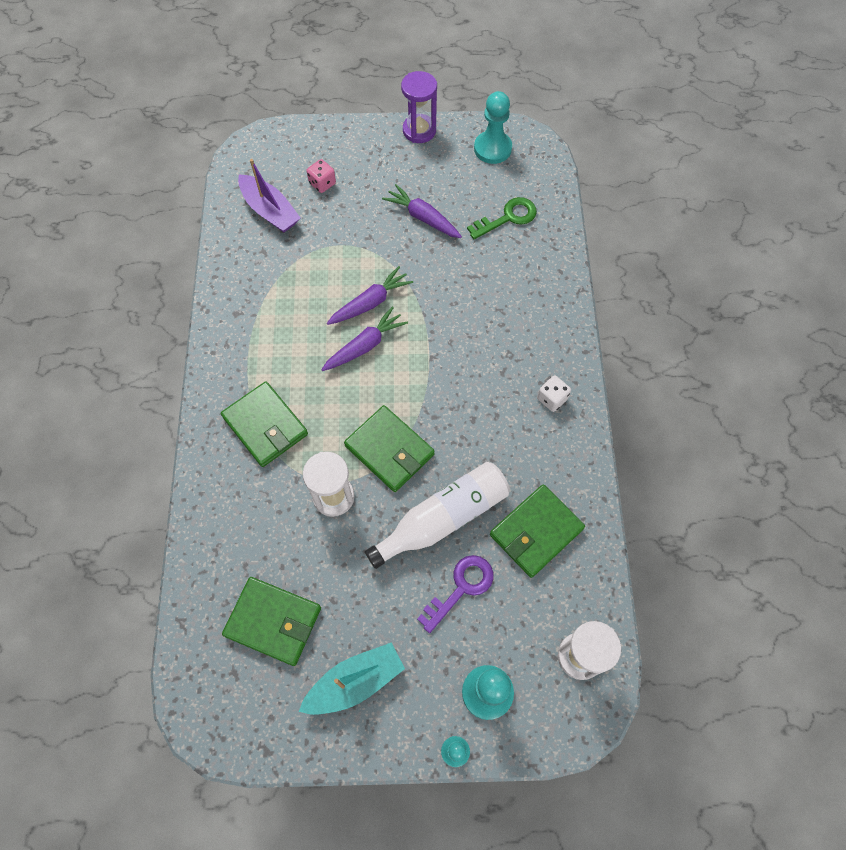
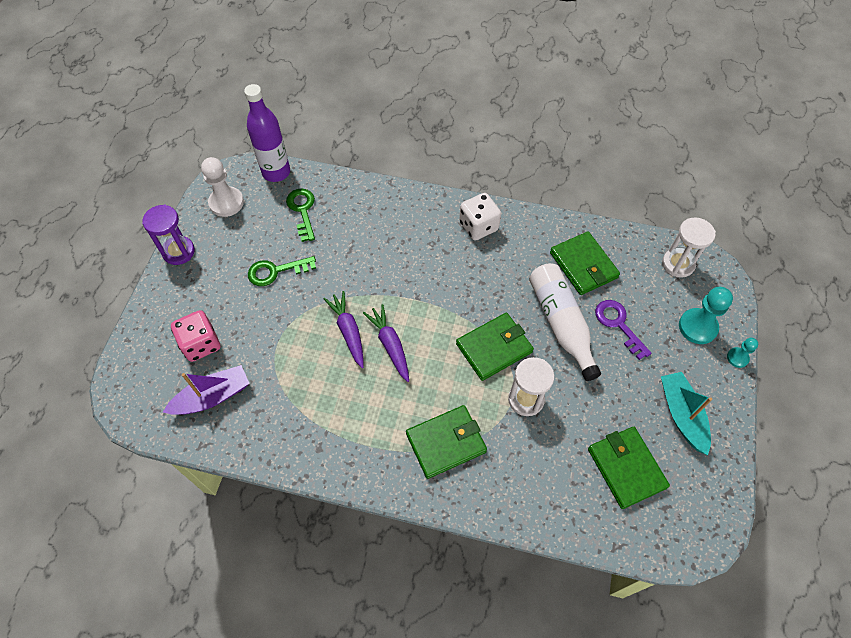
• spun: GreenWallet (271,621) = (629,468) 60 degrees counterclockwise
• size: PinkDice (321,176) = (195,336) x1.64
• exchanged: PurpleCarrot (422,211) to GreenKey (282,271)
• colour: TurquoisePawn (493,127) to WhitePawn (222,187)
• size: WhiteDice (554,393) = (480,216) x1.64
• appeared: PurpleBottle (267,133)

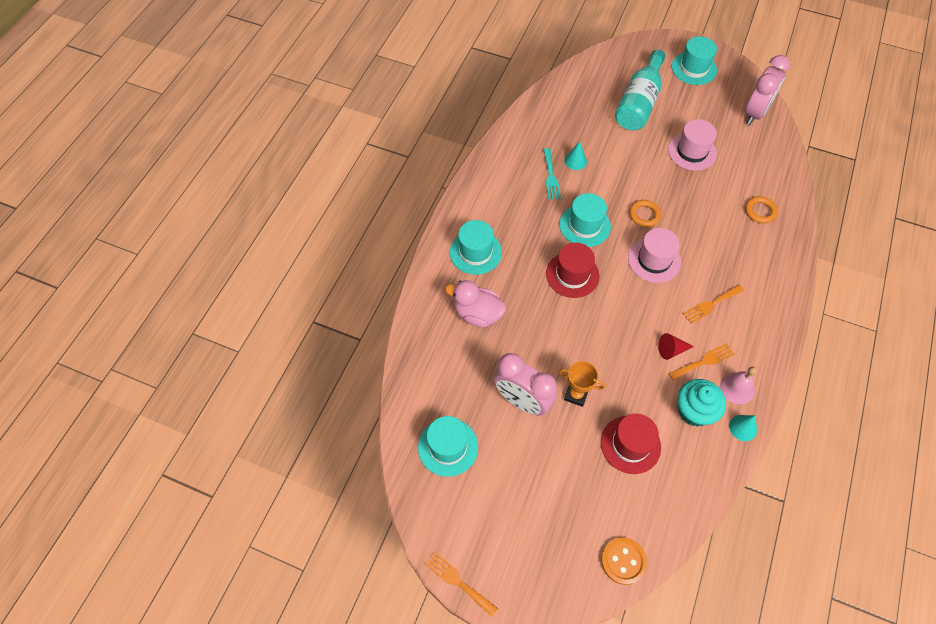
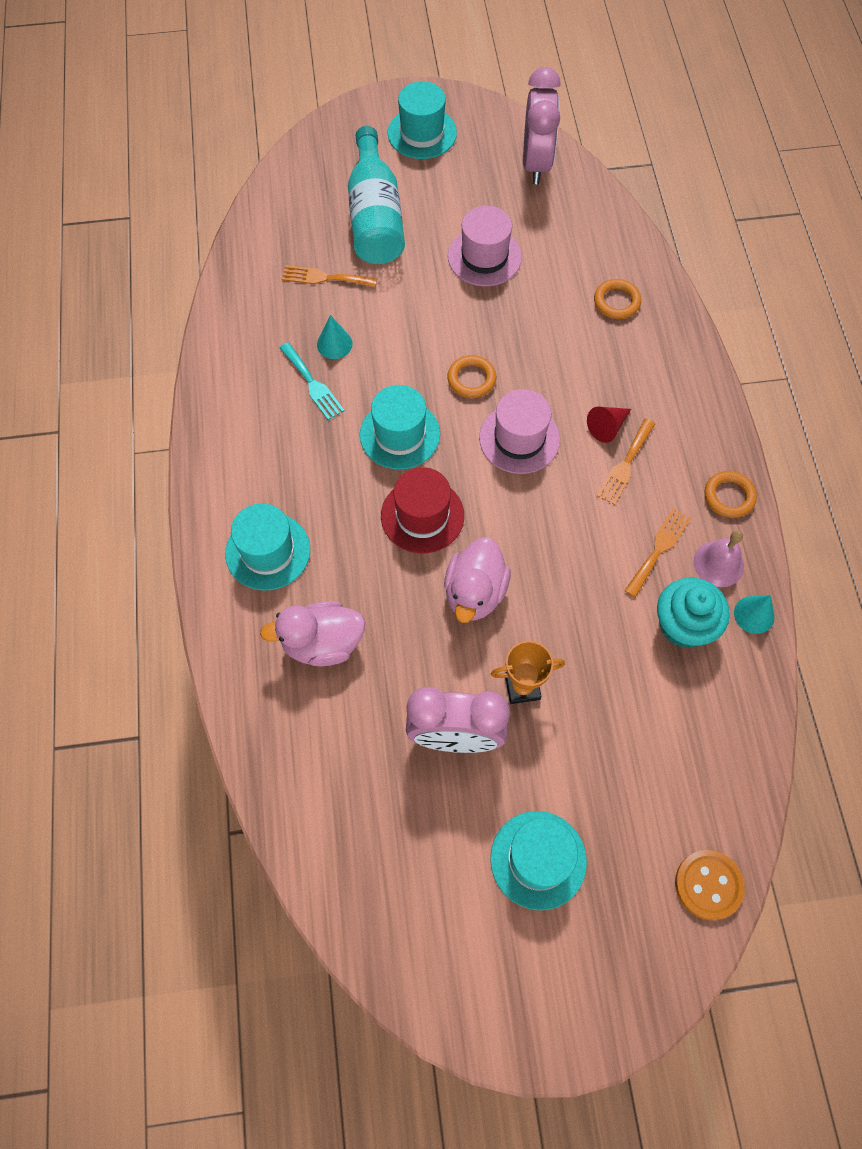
• relocated: TurquoiseHat (448,446) to (538,860)
• relocated: OrangeFork (461,584) to (329,276)
• missing: RedHat (631,444)
• relocated: RedCone (676,346) to (609,425)
• appeared: PinkDuck (477,580)
• appeared: OrangeRing (730,494)

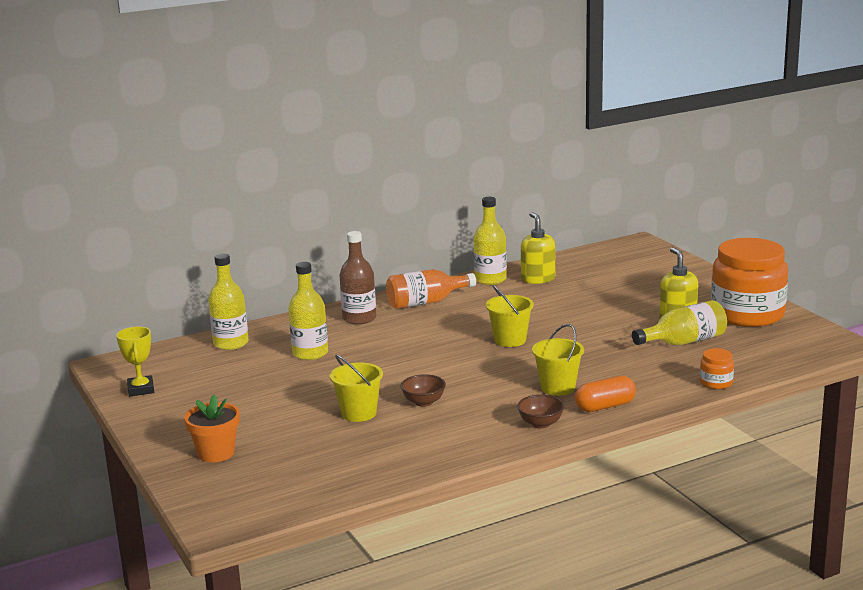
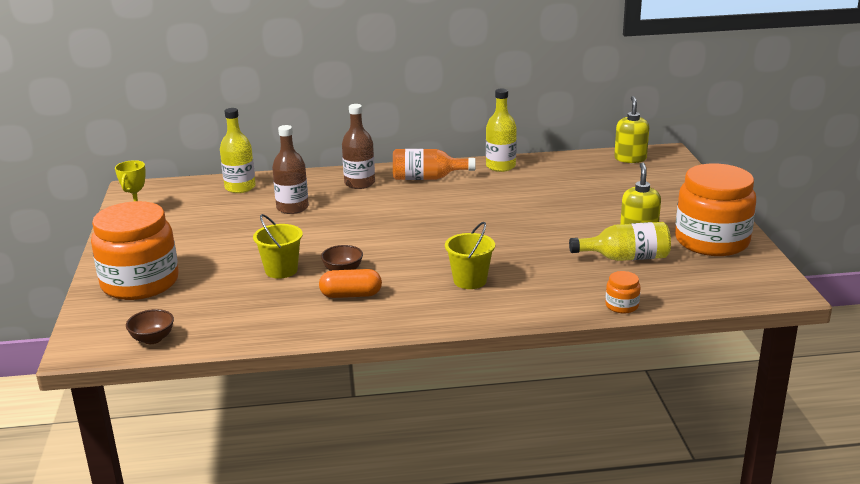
• exchanged: OrangeFlowerPot (212,428) to OrangeJar (135,250)
• colour: YellowBottle (308,311) to BrownBottle (290,169)
• missing: YellowBucket (510,316)
• relocated: BrownBowl (540,412) to (150,326)
• relocated: YellowSoapDispenser (538,248) to (631,129)
• relocated: OrangeCapsule (605,394) to (350,283)

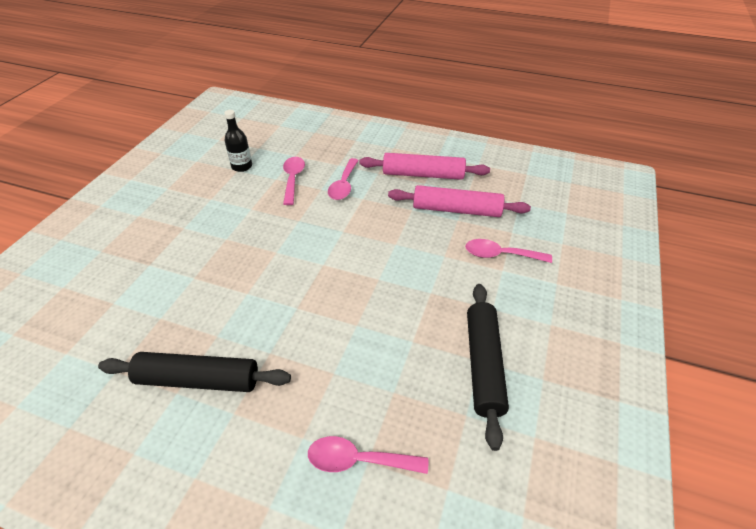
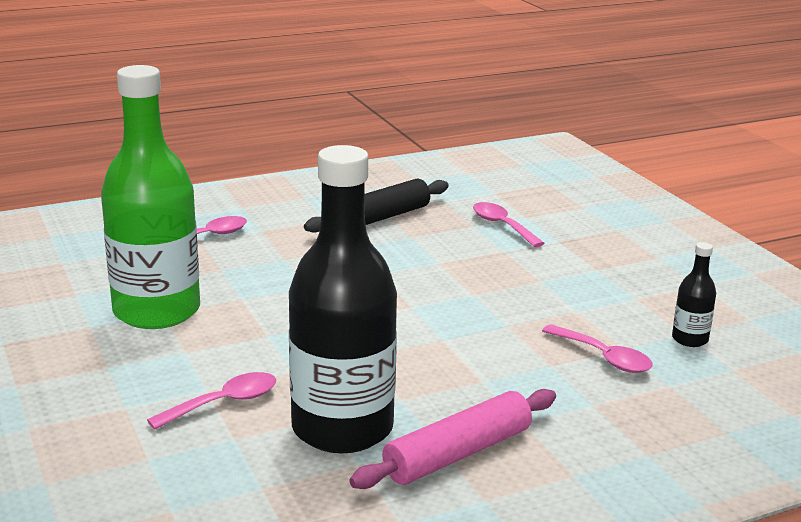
• relocated: PinkSpoon (343,179) to (509,224)
• exchanged: PinkRollingPin (459,201) to BlackBottle (343,299)
• exchanged: BlackRollingPin (488,367) to GreenBottle (150,197)

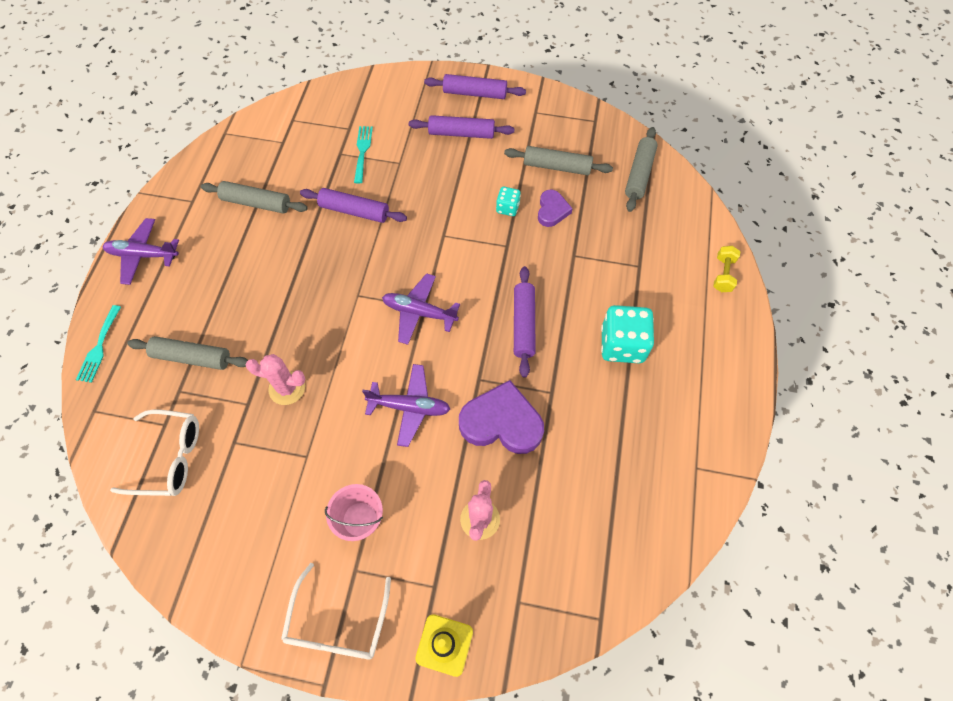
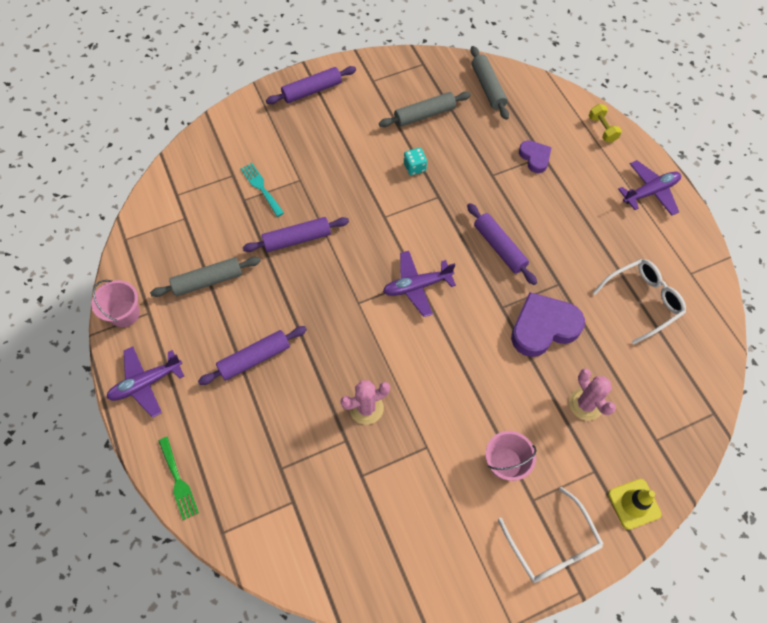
• colour: TurquoiseFork (98,344) to GreenFork (179,478)
• relocated: WhiteGlasses (154,452) to (639,301)
• missing: GreyRollingPin (187,353)
• relocated: PurplePlane (406,405) to (649,188)
• relocated: PurpleRollingPin (462,127) to (252,355)
• relocated: PurpleHeart (555,208) to (535,156)
• missing: TurquoiseDice (627,334)
• appeared: PinkBucket (116,303)

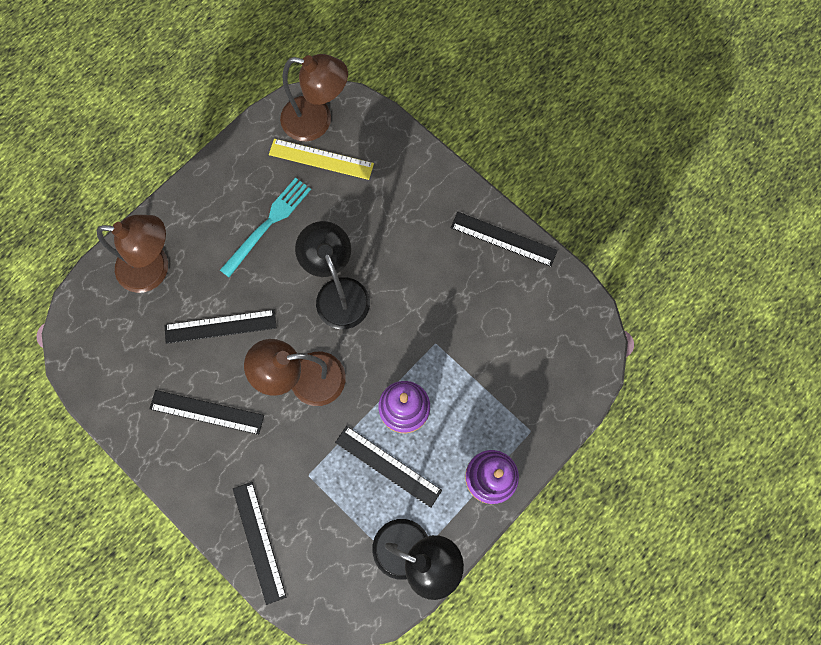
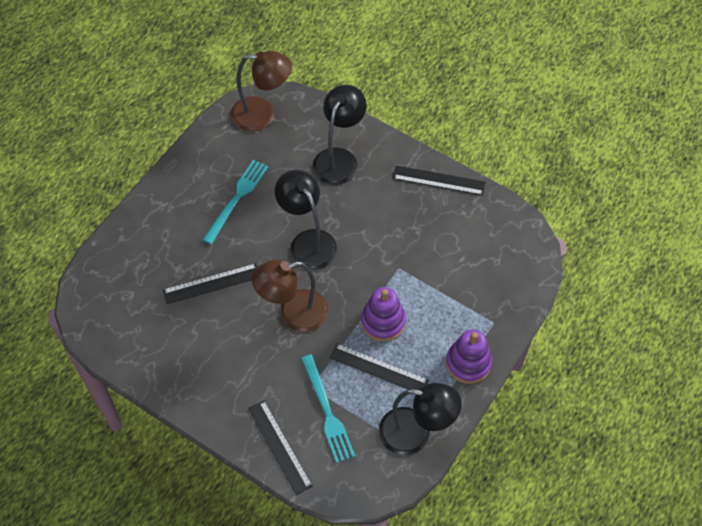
• missing: BrownLamp (132,254)
• missing: BlackRuler (206,412)
• missing: YellowRuler (321,159)
• appeared: TurquoiseFork (328,408)
• appeared: BlackLamp (340,135)

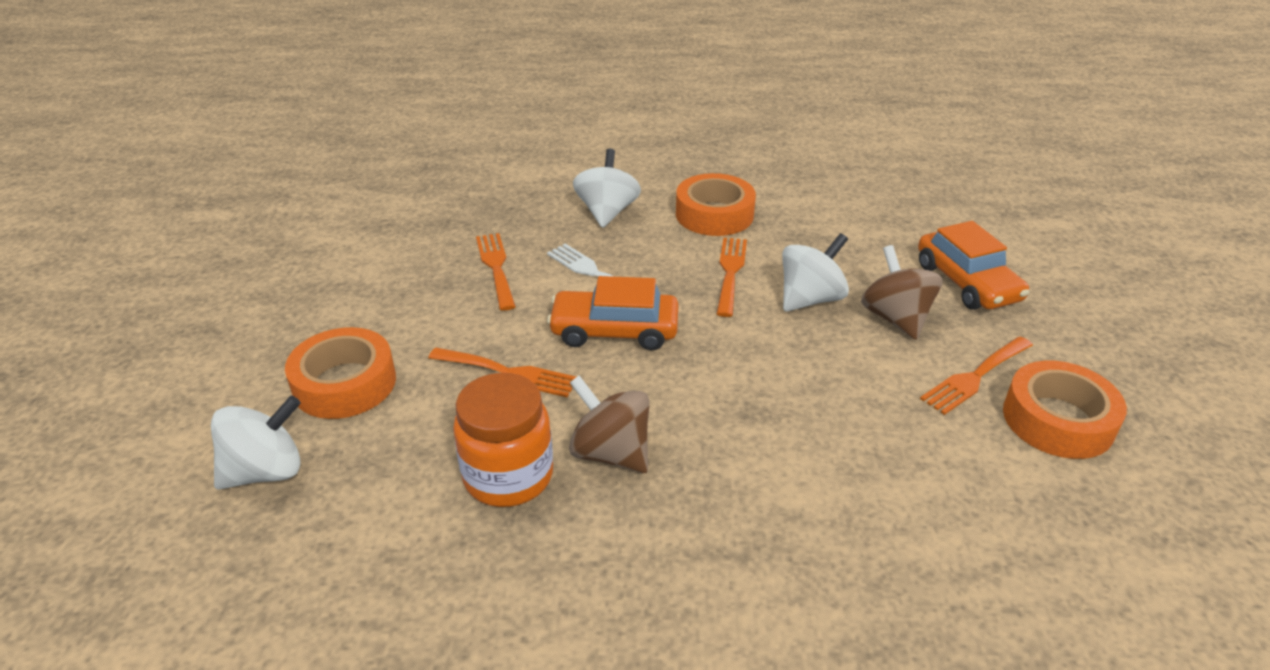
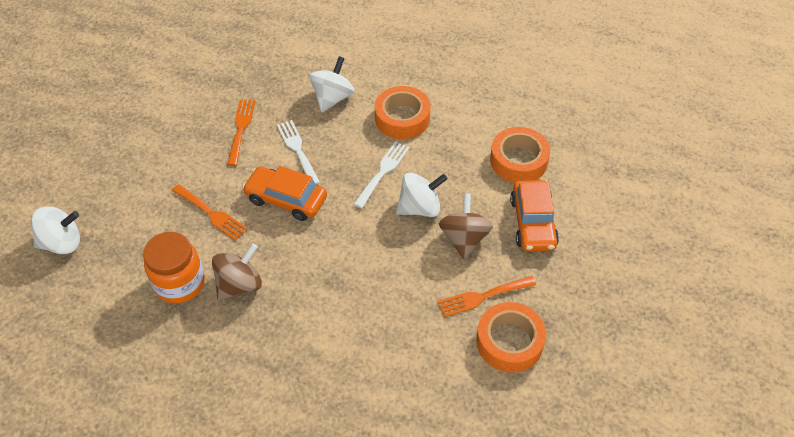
• relocated: OrangeTape (340,373) to (520,155)
• spun: BrownSpinningTop (609,424) = (237,272) 75 degrees clockwise
• colour: OrangeFork (732,277) to WhiteFork (382,174)

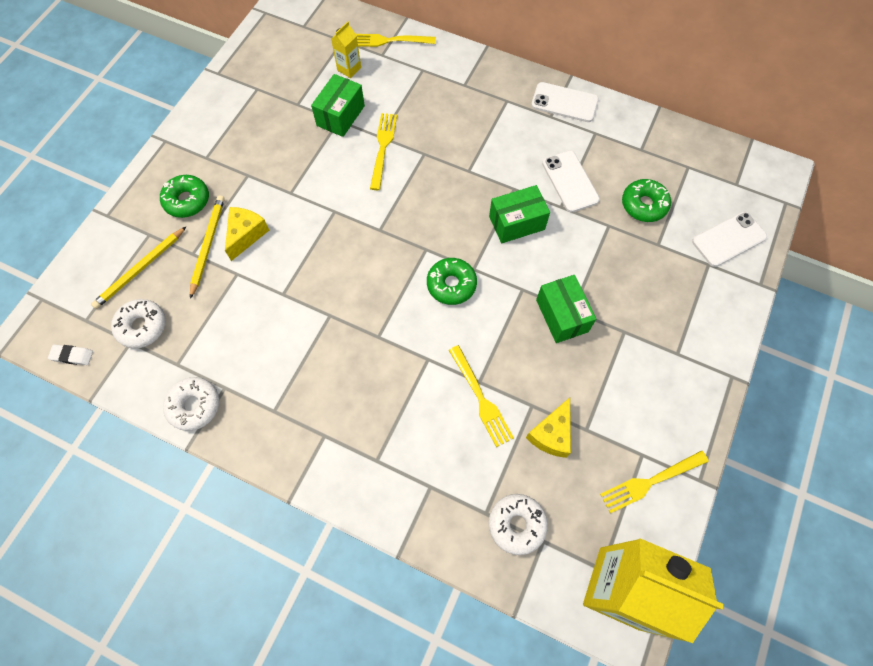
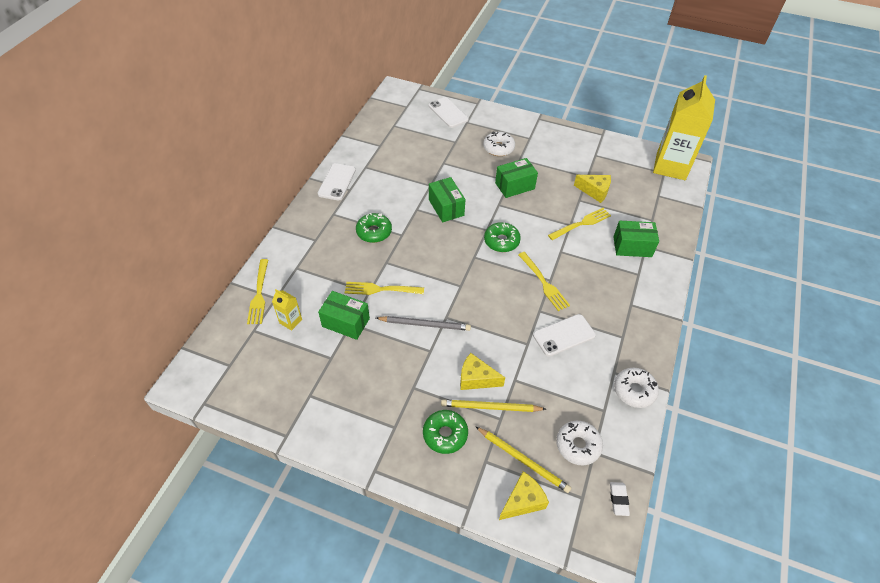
• relocated: WhiteDonut (518,524) to (499,144)
• relocated: WhitePhone (571,181) to (564,335)
• relocated: YellowFork (654,481) to (544,281)
• relocated: GreenDonut (646,200) to (374,228)
• appeared: GreyPencil (423,323)
• appeared: YellowCheese (524,495)
• appeared: GreenBox (636,239)

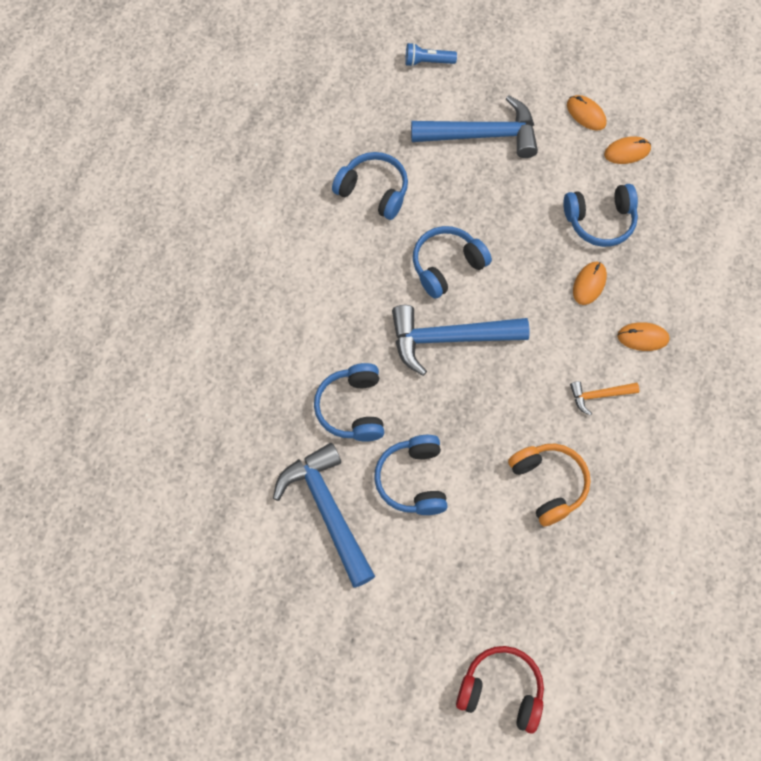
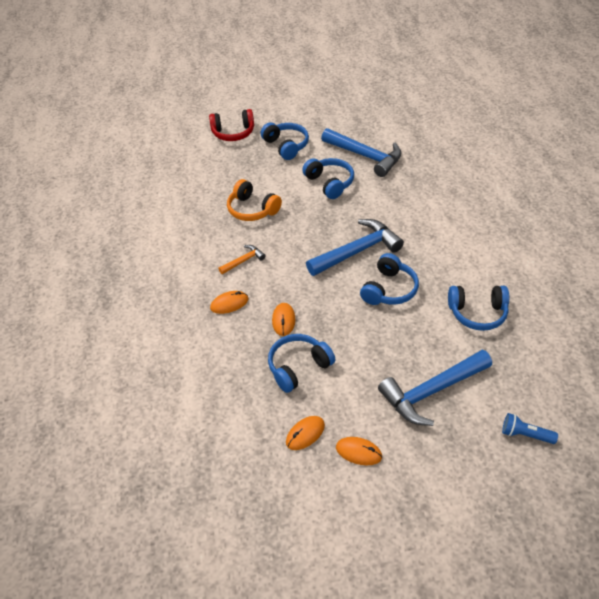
• relocated: BlueHeadphones (349,402) to (285,141)
• spun: BlueFlashlight (431,55) = (530,428) 135 degrees counterclockwise

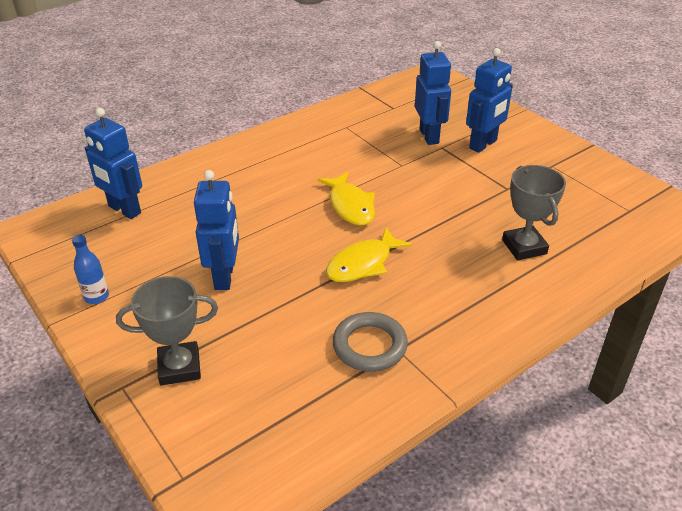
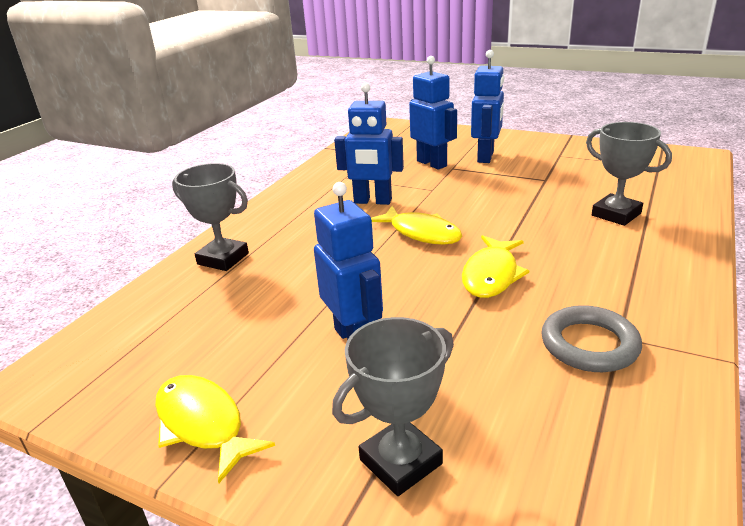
• exchanged: BlueBottle (90,269) to YellowFish (215,429)
• relocated: BlueRobot (113,163) to (369,144)
• appeared: GreyTrophy (210,217)

